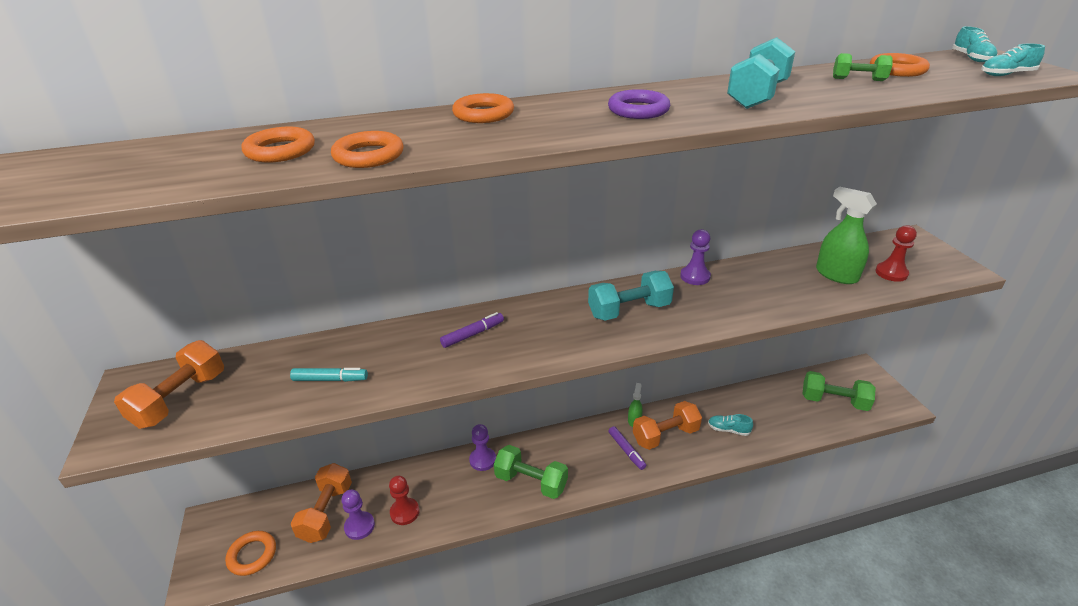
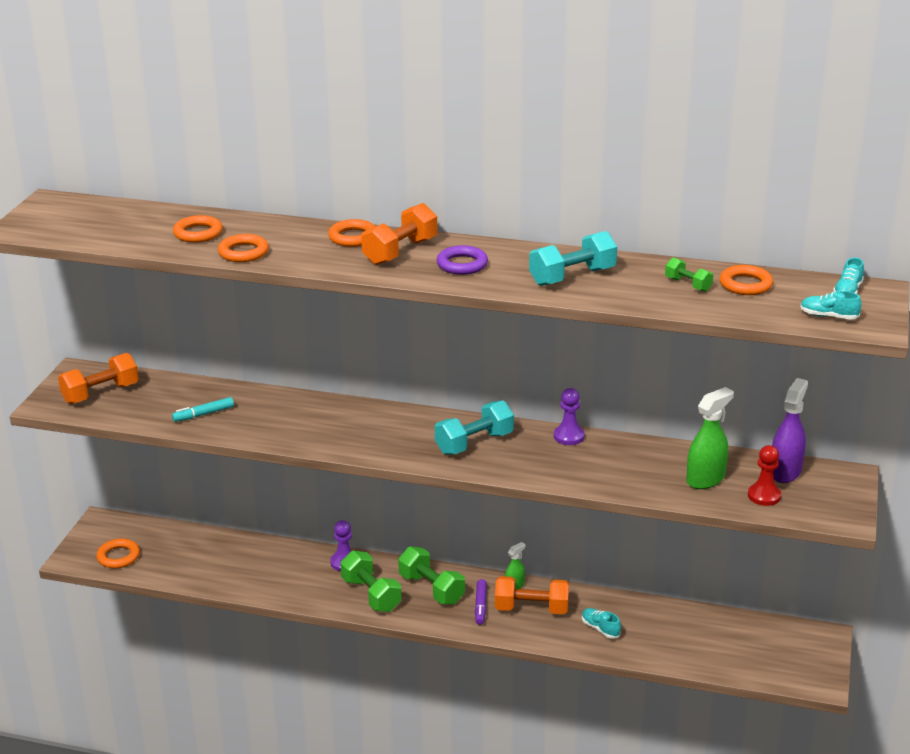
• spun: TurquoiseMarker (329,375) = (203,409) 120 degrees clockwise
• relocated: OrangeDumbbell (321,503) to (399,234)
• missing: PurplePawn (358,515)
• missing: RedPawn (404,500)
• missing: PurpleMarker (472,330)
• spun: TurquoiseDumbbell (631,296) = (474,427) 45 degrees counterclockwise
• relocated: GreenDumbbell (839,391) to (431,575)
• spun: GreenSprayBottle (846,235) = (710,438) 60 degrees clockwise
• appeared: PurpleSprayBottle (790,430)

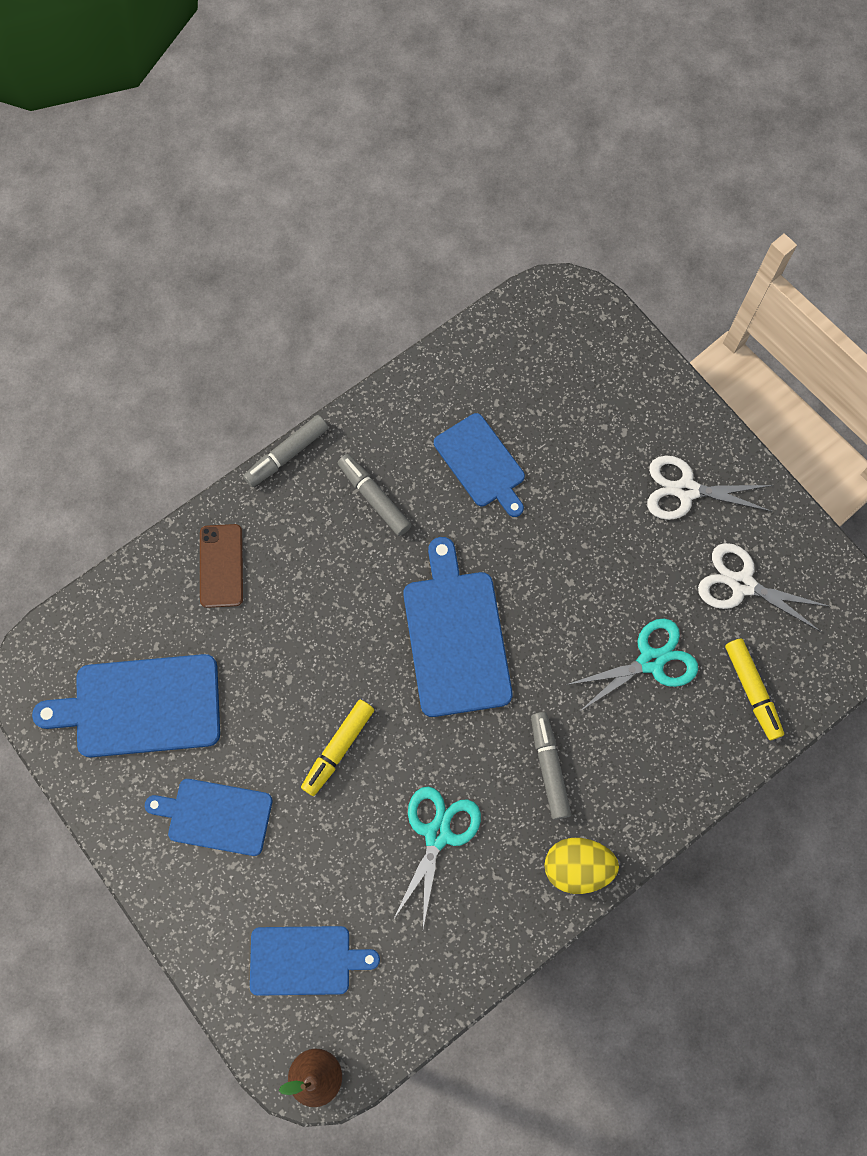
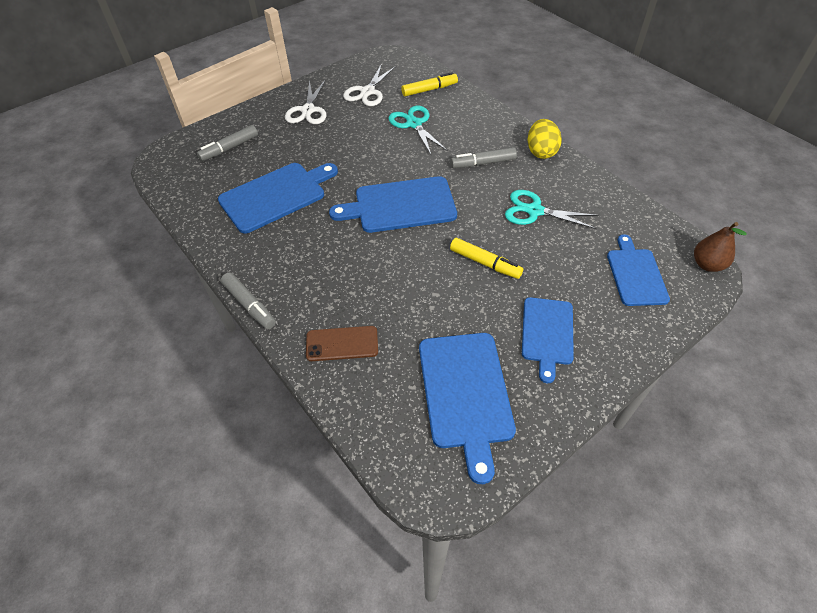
• relocated: GreyMarker (374,495) to (227,143)
• size: BlueCuttingBoard (479,465) = (278,198) x1.51

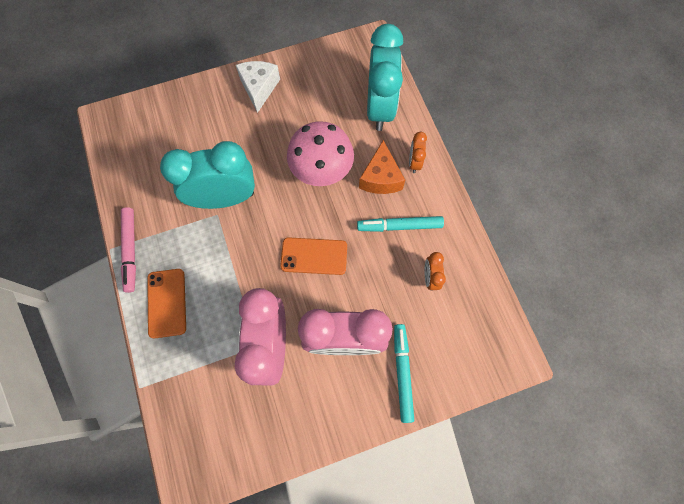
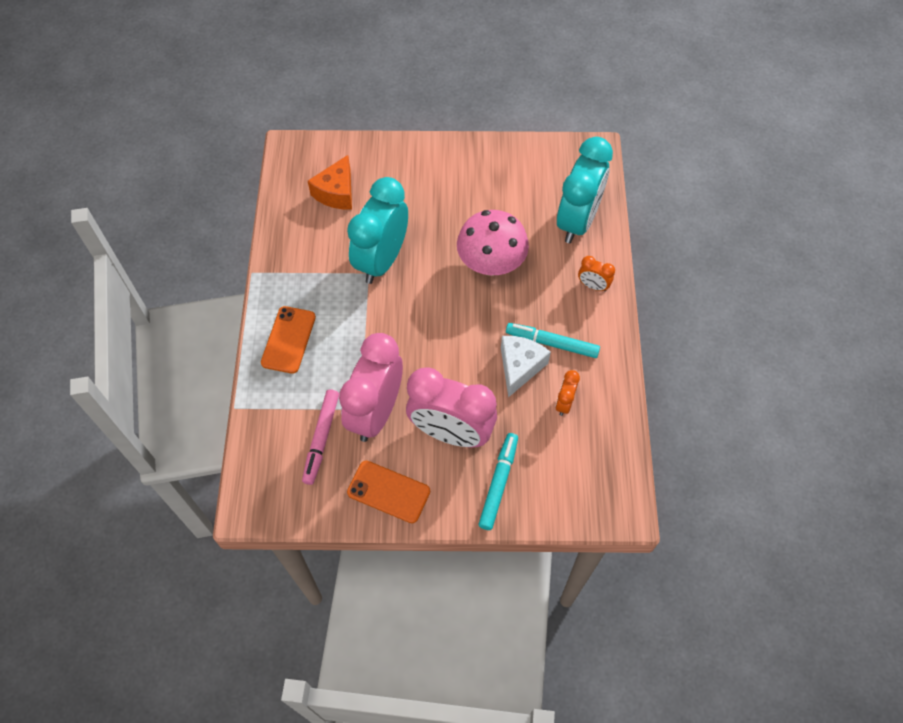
• relocated: PinkMarker (128,250) to (320,437)
• spun: TurquoiseClock (207,175) = (377,230) 75 degrees counterclockwise
• relocated: WhiteCheese (258,87) to (526,366)
• relocated: OrangePhone (313,256) to (388,492)
• relocated: OrangeCheese (382,167) to (330,182)
• spun: OrangeClock (418,152) = (596,274) 90 degrees counterclockwise

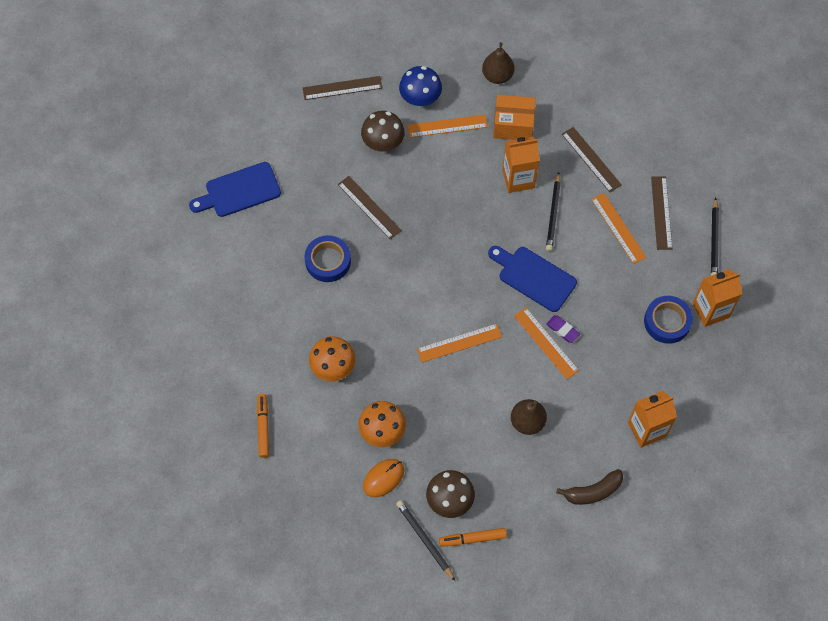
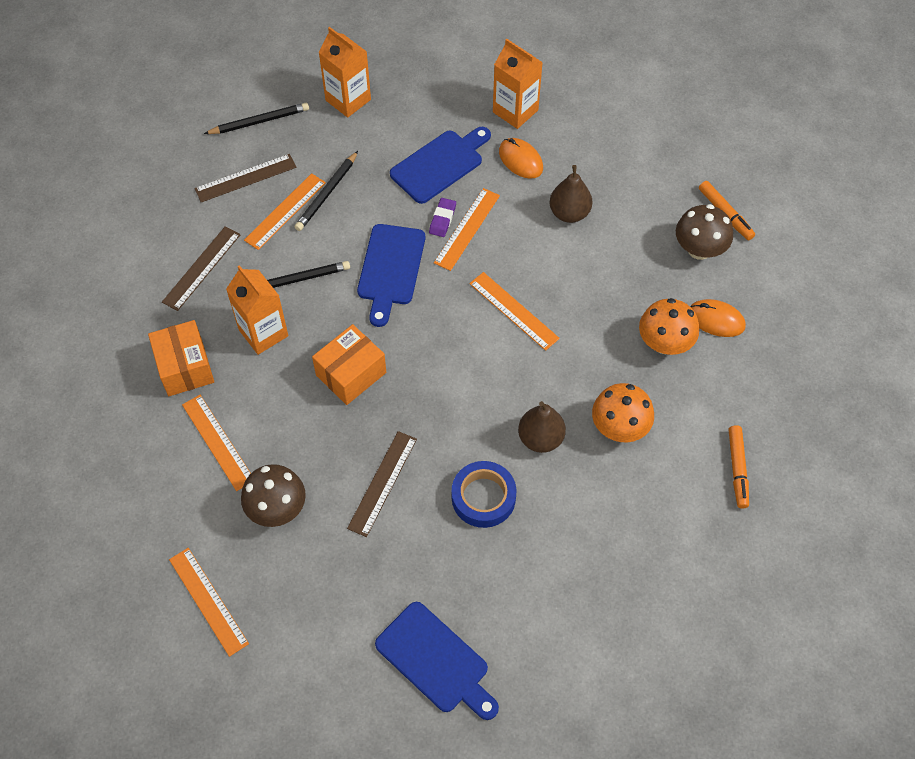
• spun: OrangeMarker (263,426) = (739,467) 60 degrees counterclockwise
• colour: BrownRuler (342,88) to OrangeRuler (209,602)
• relocated: BlackPencil (425,540) to (326,191)
• missing: BlueMushroom (420,86)
• relocated: BrownPear (498,63) to (542,427)
• missing: BrownBanana (589,487)
• missing: BlueTape (668,320)
• appeared: OrangeBox (349,364)
• appeared: BlueCuttingBoard (440,165)
• appeared: OrangeMouse (521,158)

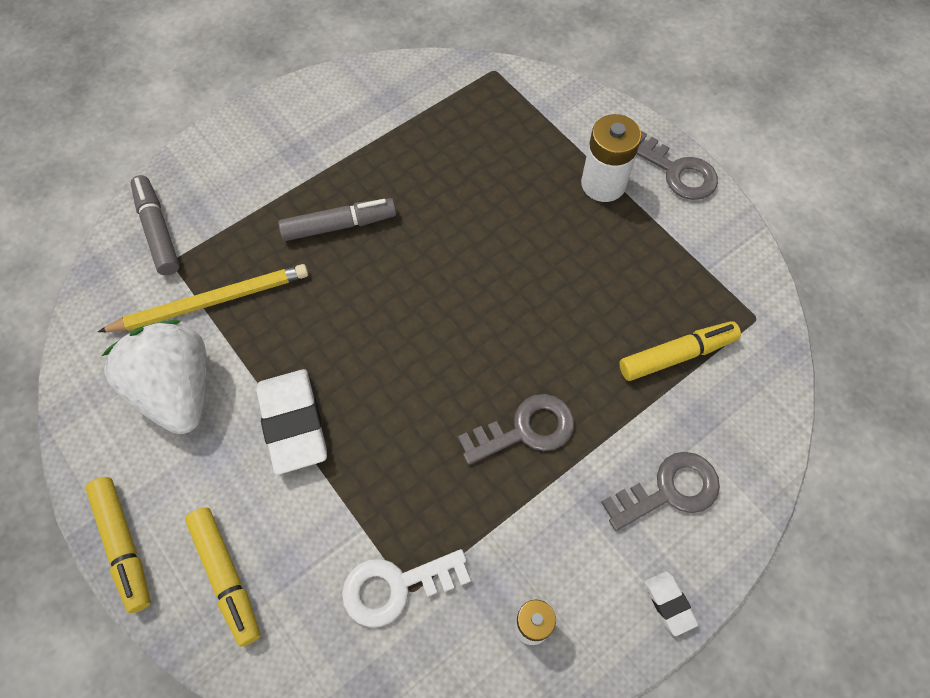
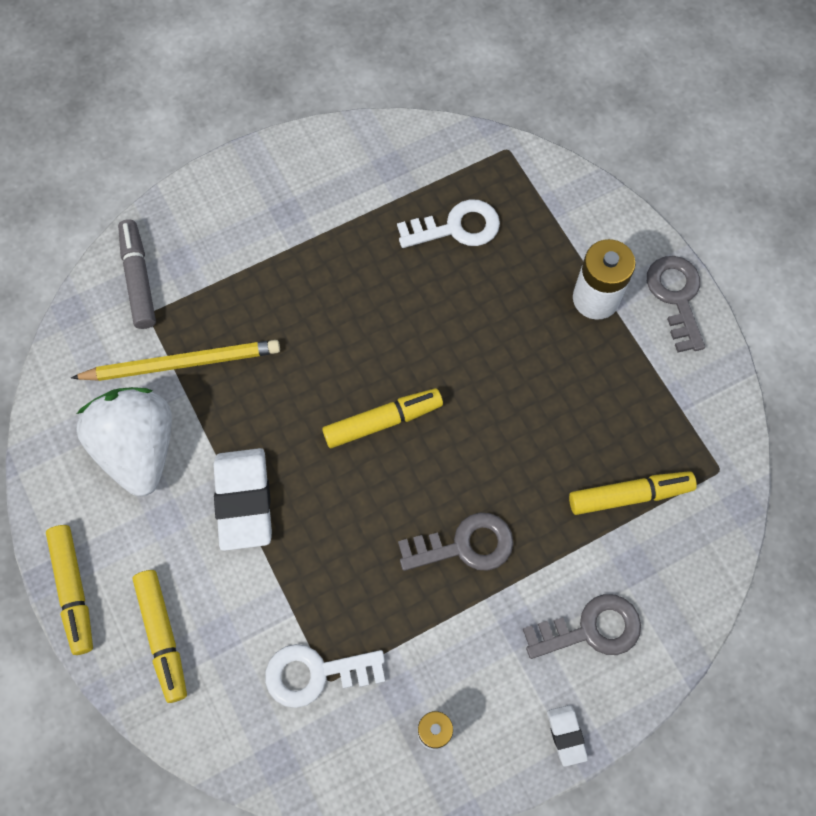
• missing: GreyMarker (337,219)
• spun: GreyKey (677,165) = (676,304) 150 degrees counterclockwise
• appeared: YellowMarker (382,418)
• appeared: WhiteKey (448,223)

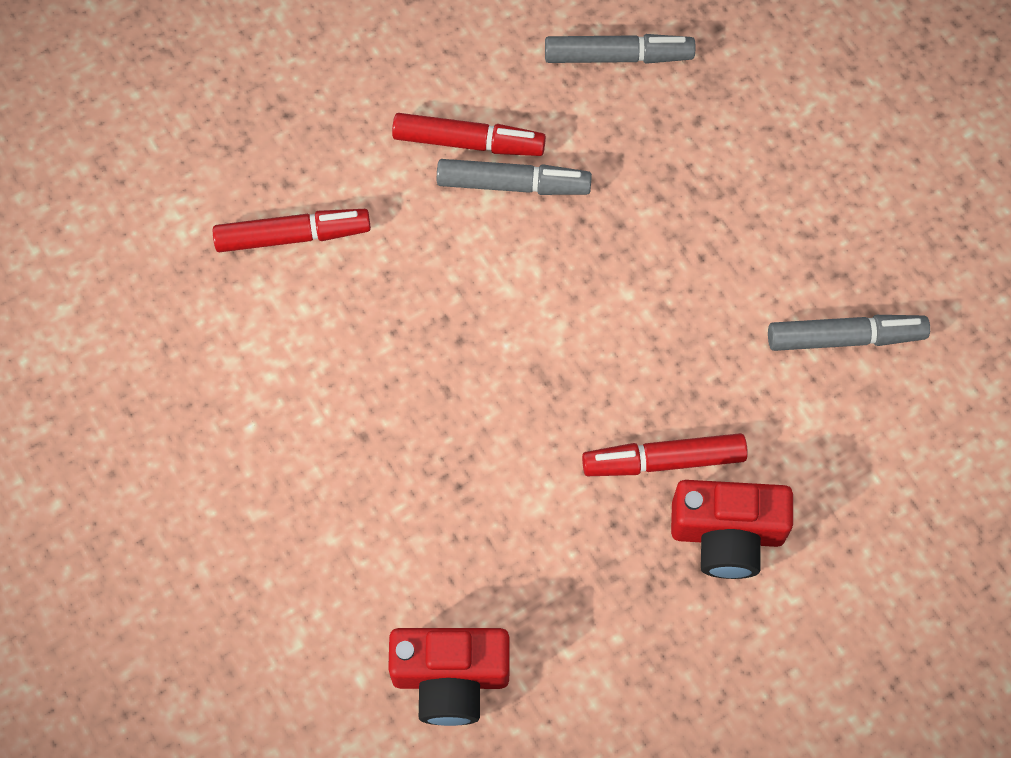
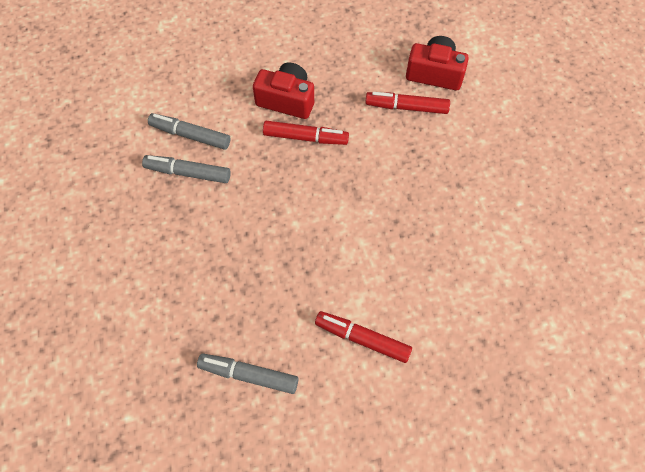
• relocated: RedMarker (292,230) to (407,103)
• relocated: GreyMarker (514,177) to (189,131)

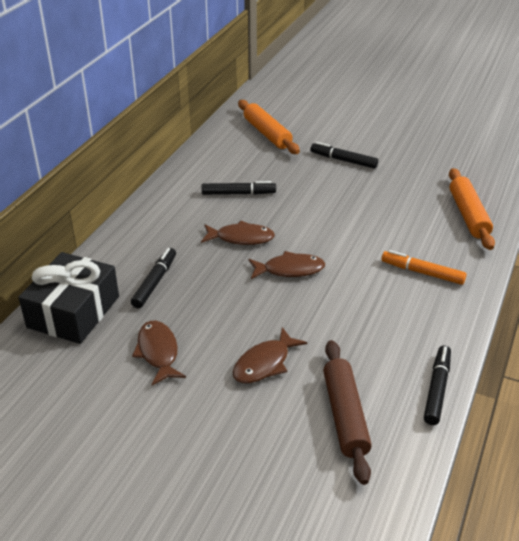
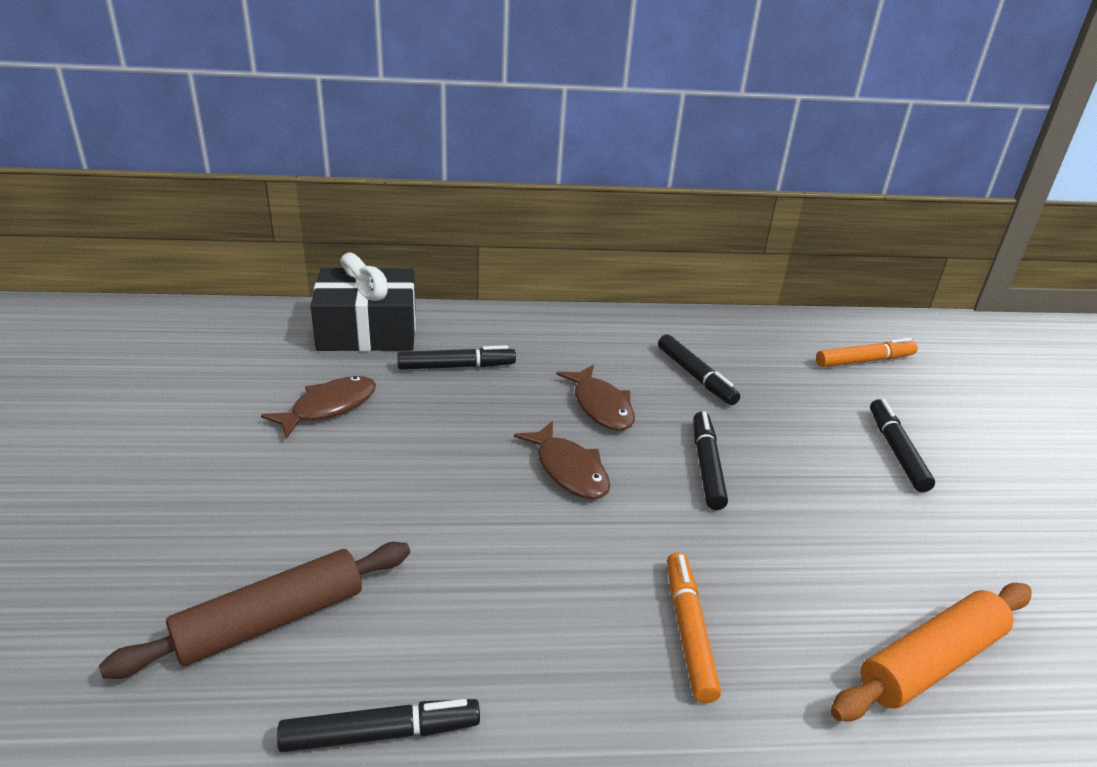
• missing: BrownFish (270,355)
• exchanged: OrangeRollingPin (269,127) to OrangeMarker (867,352)
• appeared: BlackMarker (710,460)

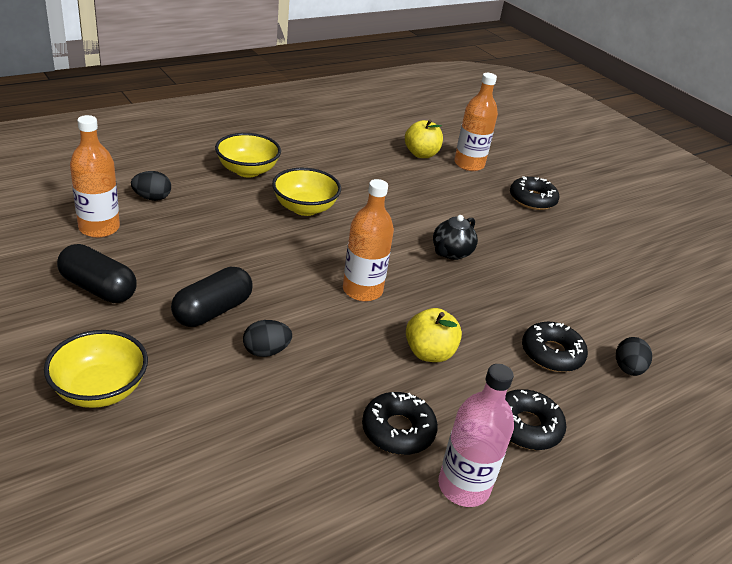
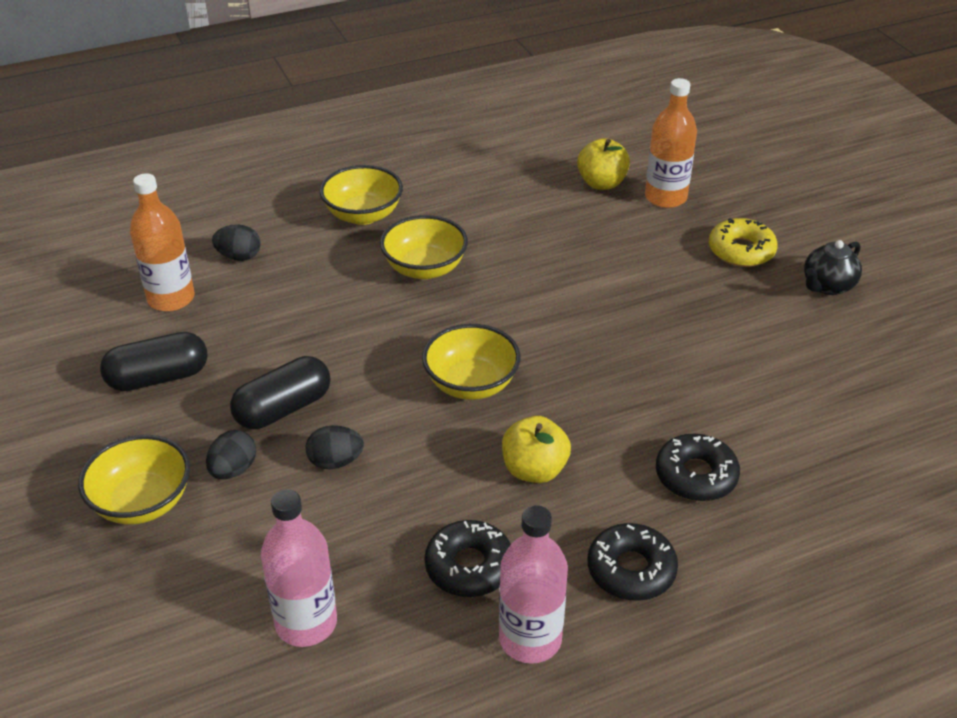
• spun: BlackCapsule (97,273) = (154,361) 60 degrees counterclockwise
• exchanged: OrangeBottle (368,240) to YellowBowl (471,362)
• relocated: BlackTeapot (455,237) to (833,267)
• colour: BlackDonut (534,193) to YellowDonut (743,242)
• relocated: BlackEgg (634,356) to (231,454)
• appeared: PinkBottle (299,568)

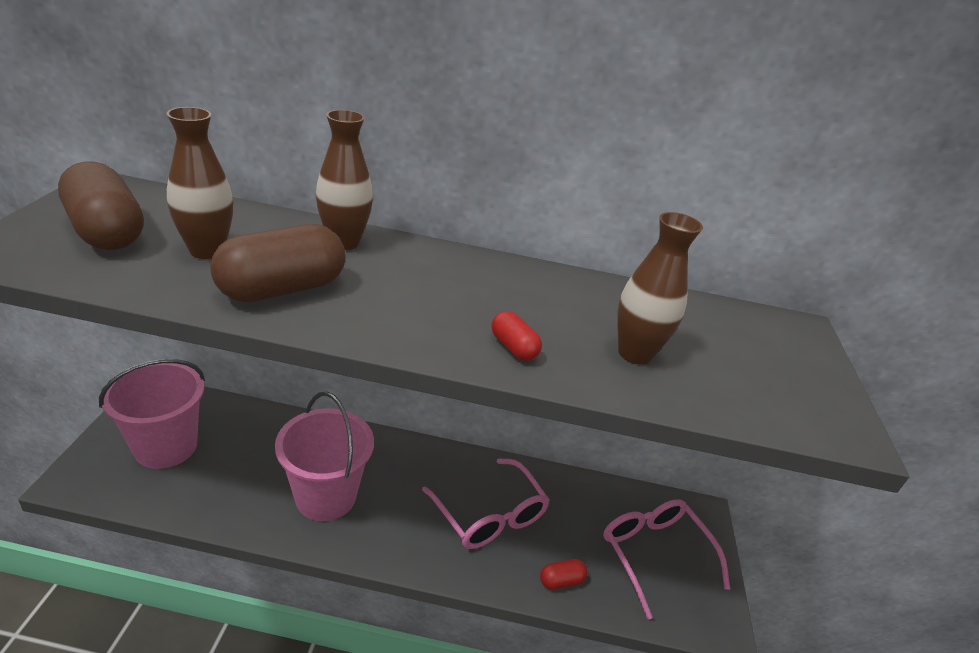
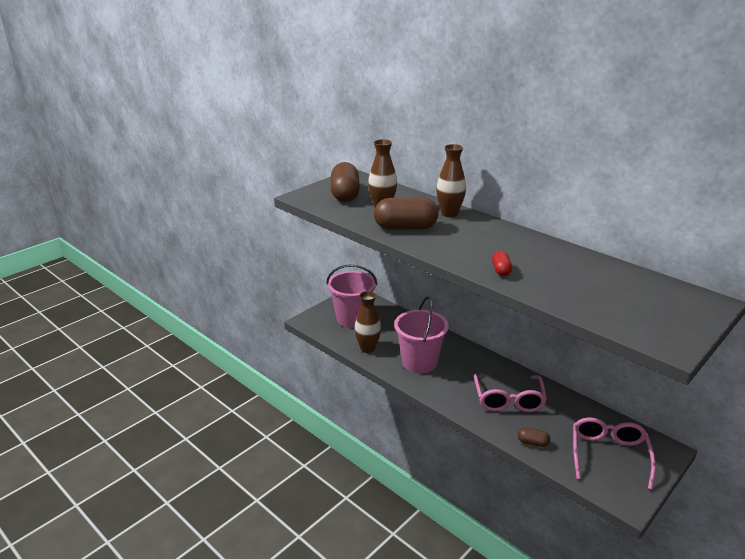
• colour: RedCapsule (564,574) to BrownCapsule (534,437)
• relocated: BrownVase (660,288) to (367,322)

